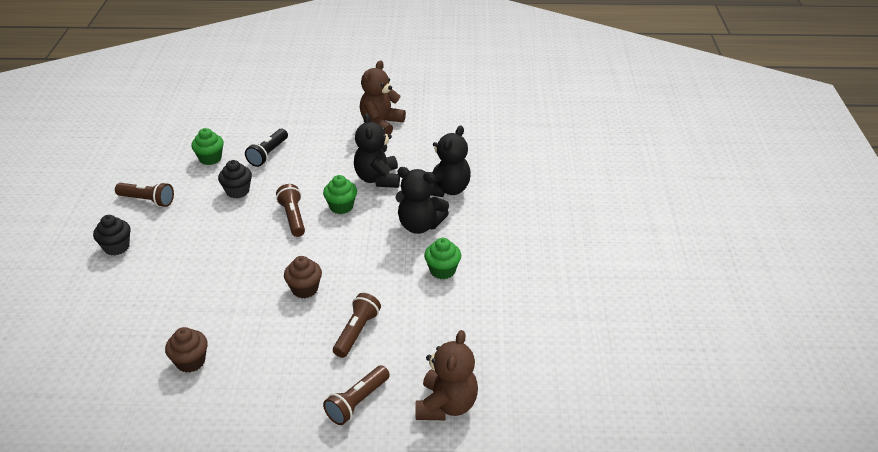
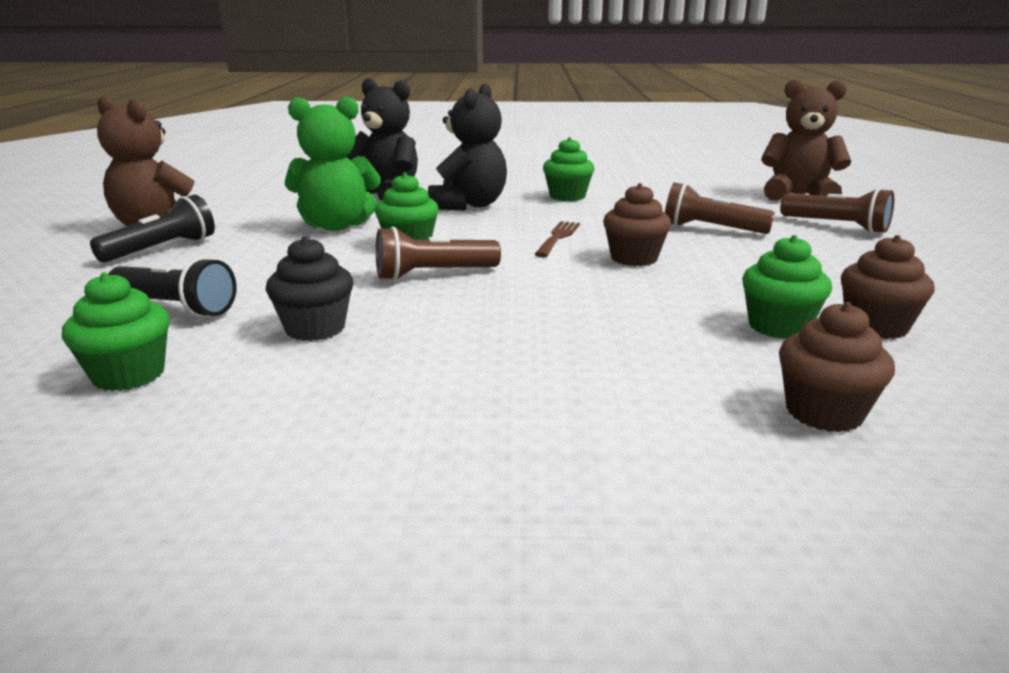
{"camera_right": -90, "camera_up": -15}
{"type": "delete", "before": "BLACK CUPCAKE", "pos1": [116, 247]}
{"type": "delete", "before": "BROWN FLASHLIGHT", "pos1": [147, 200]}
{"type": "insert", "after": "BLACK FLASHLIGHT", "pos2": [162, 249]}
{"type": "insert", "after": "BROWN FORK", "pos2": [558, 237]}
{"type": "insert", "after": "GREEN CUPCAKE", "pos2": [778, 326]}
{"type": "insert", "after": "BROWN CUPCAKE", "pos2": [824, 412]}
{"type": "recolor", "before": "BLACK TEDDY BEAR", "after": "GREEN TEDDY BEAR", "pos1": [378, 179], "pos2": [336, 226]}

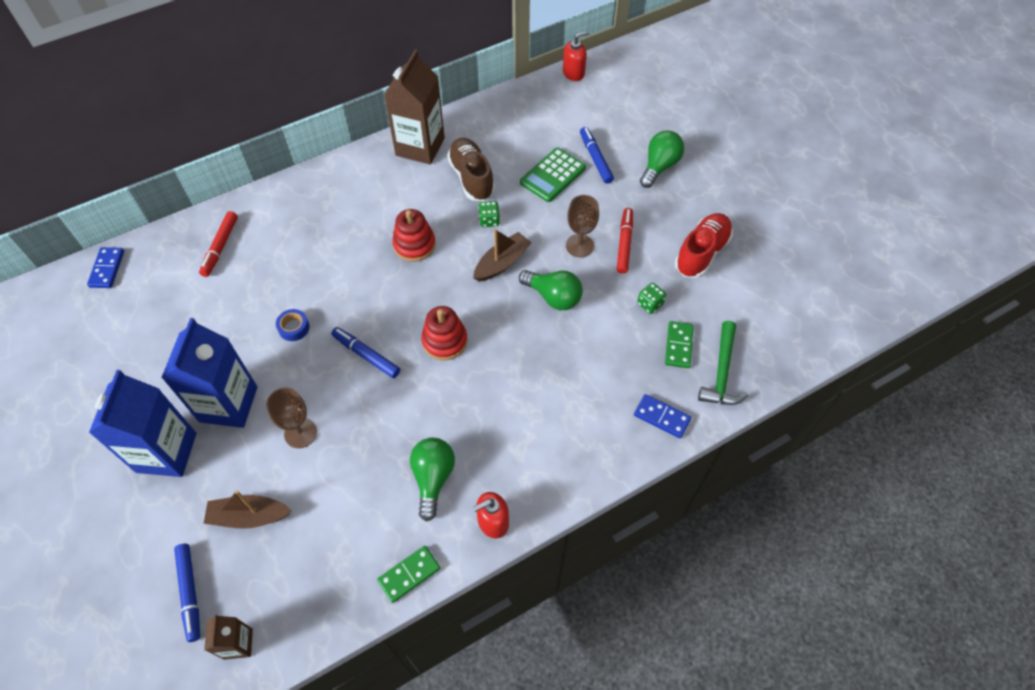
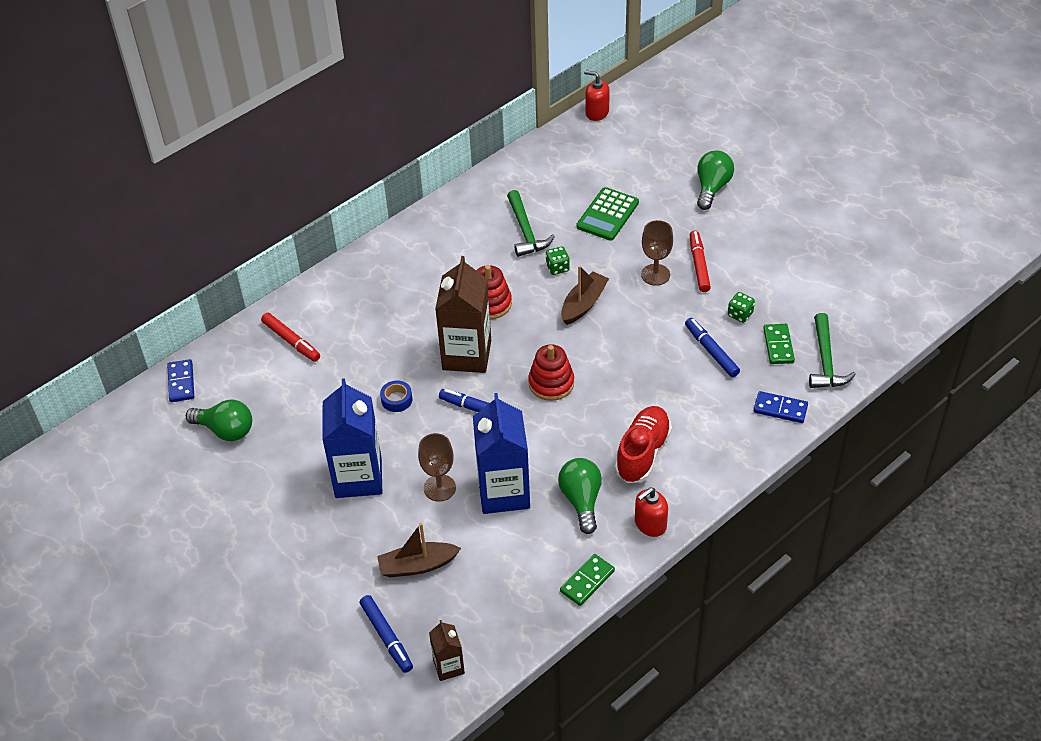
{"camera_right": -10, "camera_up": -10}
{"type": "move", "before": "BLUE CARTON", "pos1": [166, 452], "pos2": [504, 492]}
{"type": "move", "before": "BROWN CARTON", "pos1": [420, 147], "pos2": [466, 355]}
{"type": "move", "before": "GREEN LIGHT BULB", "pos1": [553, 297], "pos2": [225, 430]}
{"type": "move", "before": "BLUE MARKER", "pos1": [595, 158], "pos2": [711, 351]}
{"type": "move", "before": "RED SHOE", "pos1": [701, 253], "pos2": [643, 453]}
{"type": "replace", "before": "BROWN SHOE", "after": "GREEN HAMMER", "pos1": [471, 178], "pos2": [526, 231]}
{"type": "rotate", "before": "RED MARKER", "pos1": [220, 247], "pos2": [291, 341], "turn": -45}
{"type": "rotate", "before": "RED SOAP DISPENSER", "pos1": [573, 73], "pos2": [597, 112], "turn": -120}

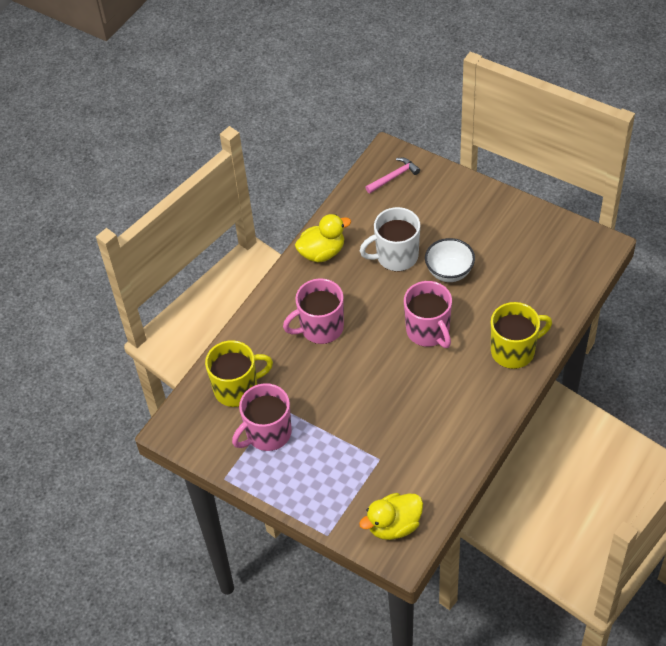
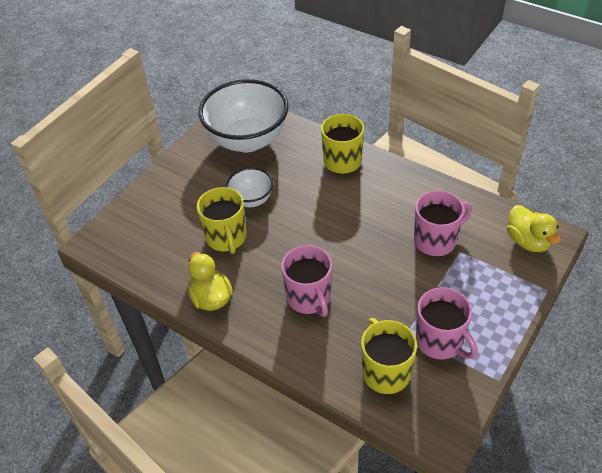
{"camera_right": -90, "camera_up": -5}
{"type": "delete", "before": "PINK HAMMER", "pos1": [394, 177]}
{"type": "insert", "after": "WHITE BOWL", "pos2": [247, 140]}
{"type": "move", "before": "PINK MUG", "pos1": [428, 331], "pos2": [436, 240]}
{"type": "recolor", "before": "WHITE MUG", "after": "YELLOW MUG", "pos1": [396, 256], "pos2": [226, 238]}

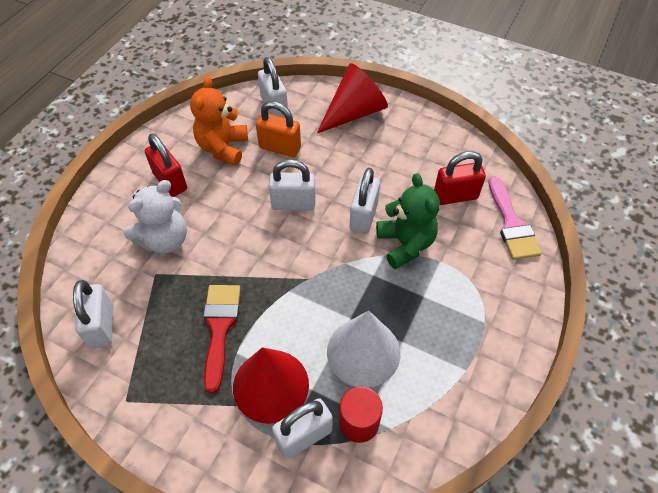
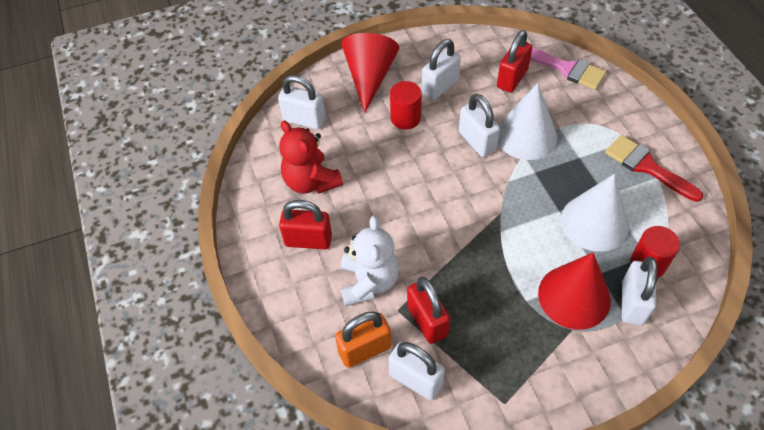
{"camera_right": -45, "camera_up": 0}
{"type": "insert", "after": "RED CYLINDER", "pos2": [405, 118]}
{"type": "insert", "after": "RED PADLOCK", "pos2": [427, 321]}
{"type": "move", "before": "RED BRUSH", "pos1": [219, 327], "pos2": [647, 167]}
{"type": "move", "before": "ORANGE PADLOCK", "pos1": [280, 148], "pos2": [364, 349]}
{"type": "move", "before": "WHITE PADLOCK", "pos1": [293, 204], "pos2": [440, 87]}
{"type": "replace", "before": "GREEN TEDDY BEAR", "after": "WHITE CONE", "pos1": [405, 244], "pos2": [526, 135]}
{"type": "recolor", "before": "ORANGE TEDDY BEAR", "after": "RED TEDDY BEAR", "pos1": [223, 148], "pos2": [311, 181]}

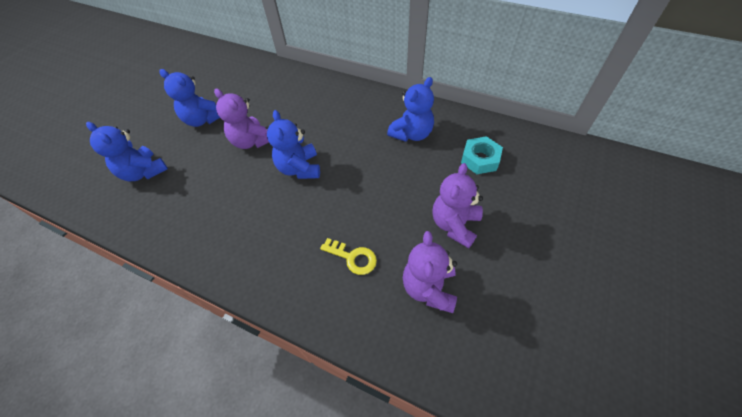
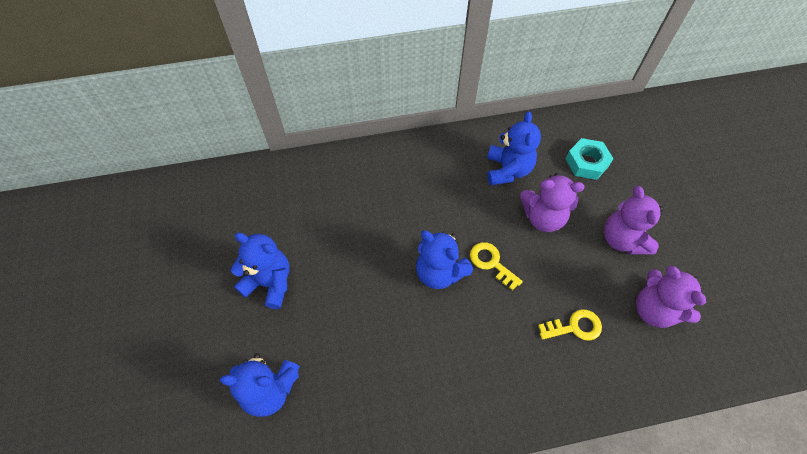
{"camera_right": -40, "camera_up": 5}
{"type": "insert", "after": "YELLOW KEY", "pos2": [491, 263]}
{"type": "move", "before": "PURPLE TEDDY BEAR", "pos1": [252, 141], "pos2": [543, 217]}
{"type": "rotate", "before": "BLUE TEDDY BEAR", "pos1": [203, 119], "pos2": [269, 283], "turn": -150}

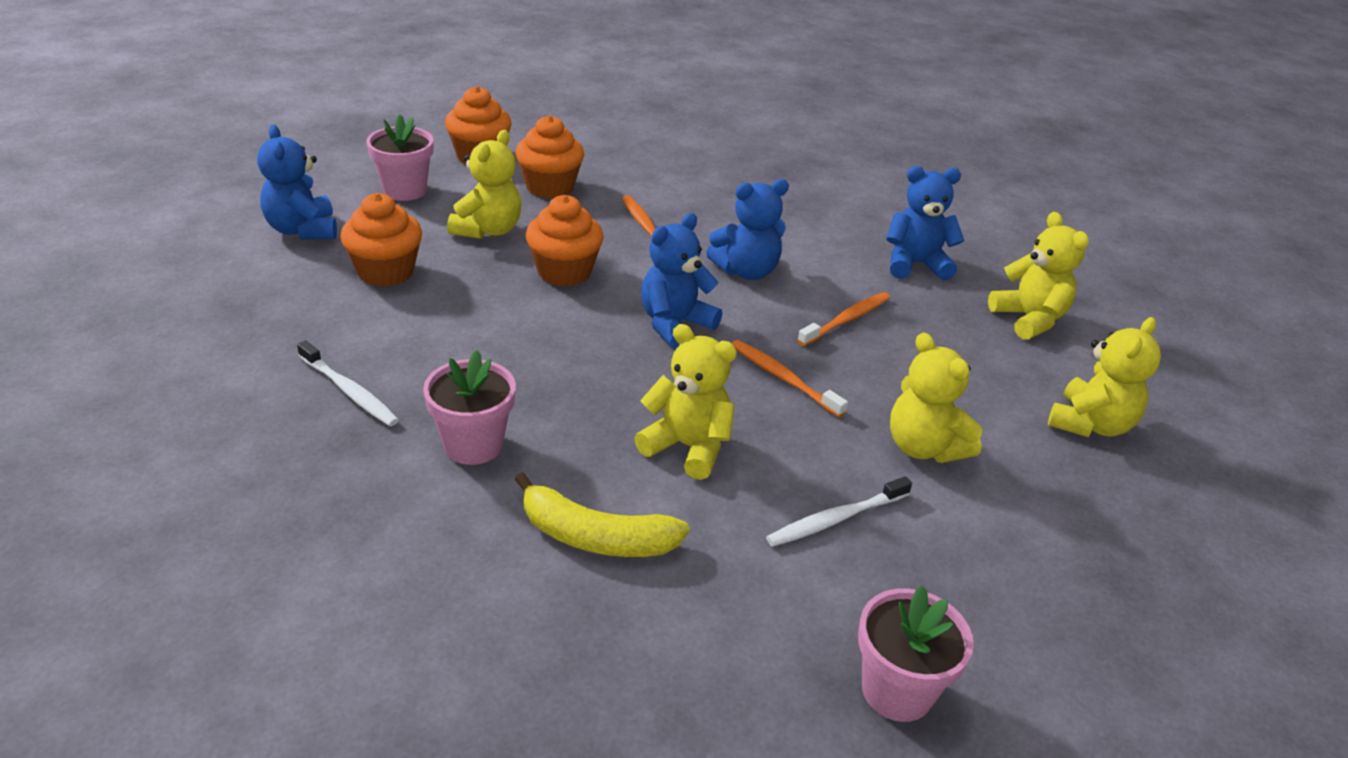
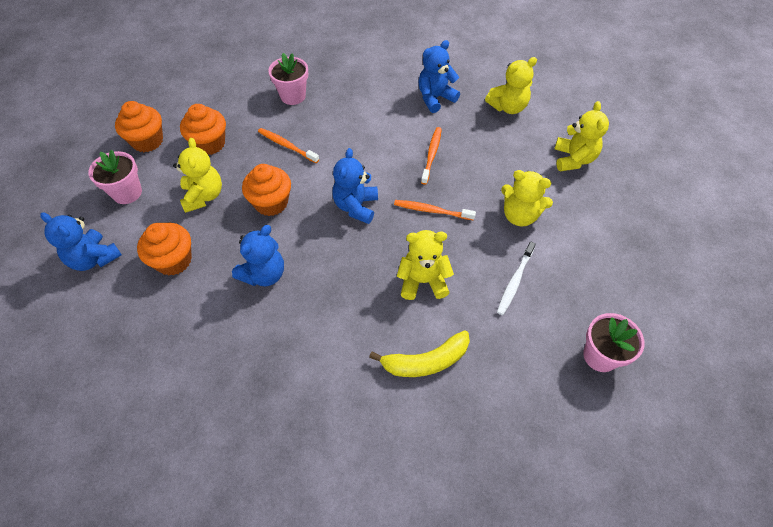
{"camera_right": -30, "camera_up": 20}
{"type": "delete", "before": "WHITE TOOTHBRUSH", "pos1": [350, 391]}
{"type": "move", "before": "PINK FLOWER POT", "pos1": [473, 445], "pos2": [293, 96]}
{"type": "move", "before": "BLUE TEDDY BEAR", "pos1": [746, 271], "pos2": [264, 274]}
{"type": "rotate", "before": "YELLOW TEDDY BEAR", "pos1": [1029, 319], "pos2": [508, 107], "turn": 120}

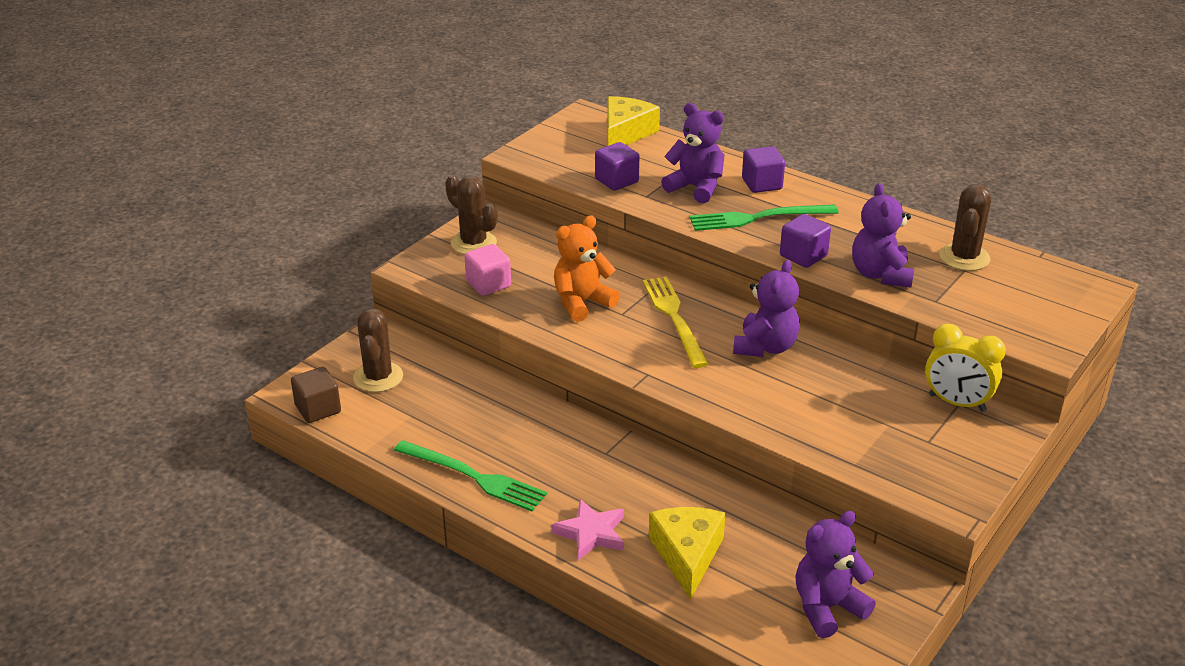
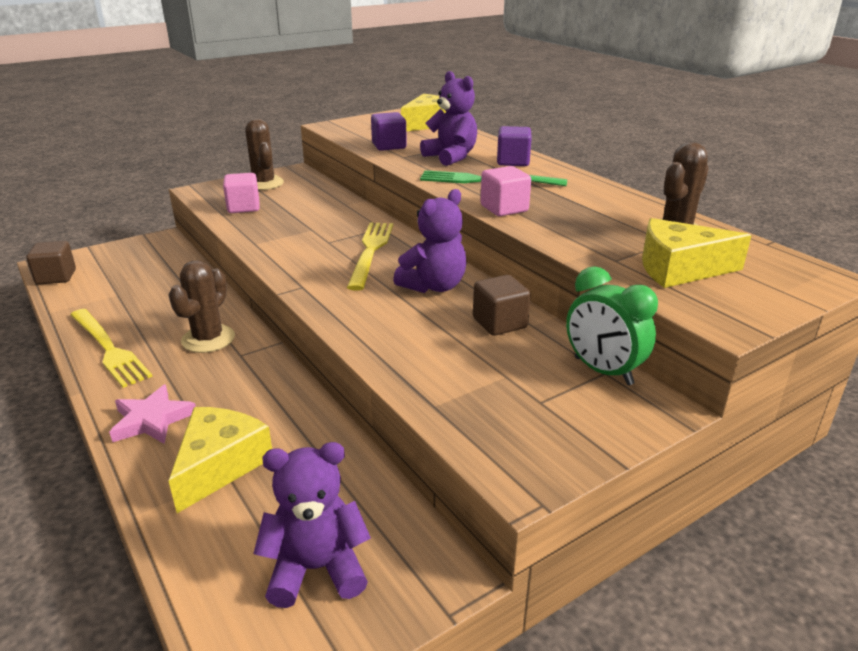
{"camera_right": 20, "camera_up": -5}
{"type": "delete", "before": "ORANGE TEDDY BEAR", "pos1": [582, 303]}
{"type": "delete", "before": "PURPLE TEDDY BEAR", "pos1": [880, 275]}
{"type": "insert", "after": "BROWN CUBE", "pos2": [499, 323]}
{"type": "insert", "after": "YELLOW CHEESE", "pos2": [679, 269]}
{"type": "move", "before": "BROWN CACTUS", "pos1": [378, 377], "pos2": [208, 339]}
{"type": "recolor", "before": "GREEN FORK", "after": "YELLOW FORK", "pos1": [473, 477], "pos2": [108, 349]}
{"type": "recolor", "before": "PURPLE CUBE", "after": "PINK CUBE", "pos1": [803, 256], "pos2": [504, 208]}
{"type": "recolor", "before": "YELLOW CLOCK", "after": "GREEN CLOCK", "pos1": [957, 403], "pos2": [603, 371]}

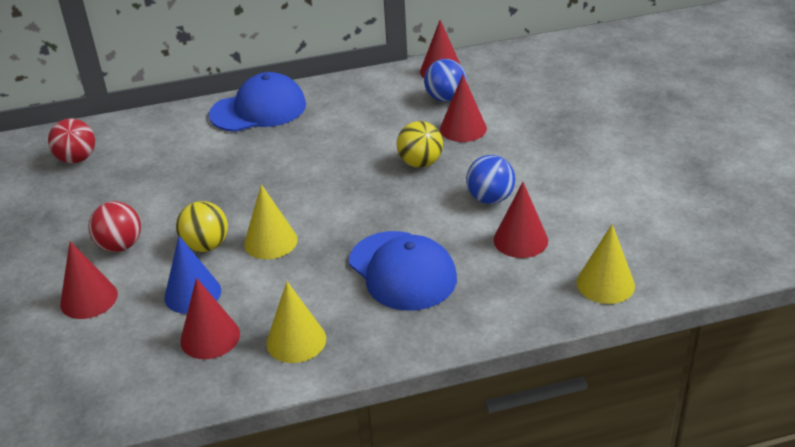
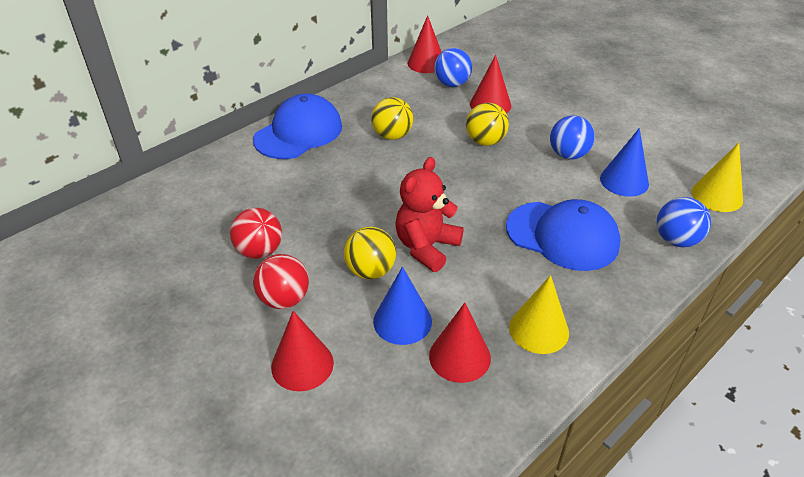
{"camera_right": -30, "camera_up": 5}
{"type": "insert", "after": "YELLOW BALL", "pos2": [392, 136]}
{"type": "insert", "after": "BLUE BALL", "pos2": [676, 240]}
{"type": "move", "before": "RED BALL", "pos1": [77, 159], "pos2": [259, 251]}
{"type": "replace", "before": "YELLOW CONE", "after": "RED TEDDY BEAR", "pos1": [270, 241], "pos2": [426, 247]}
{"type": "recolor", "before": "RED CONE", "after": "BLUE CONE", "pos1": [520, 240], "pos2": [624, 181]}

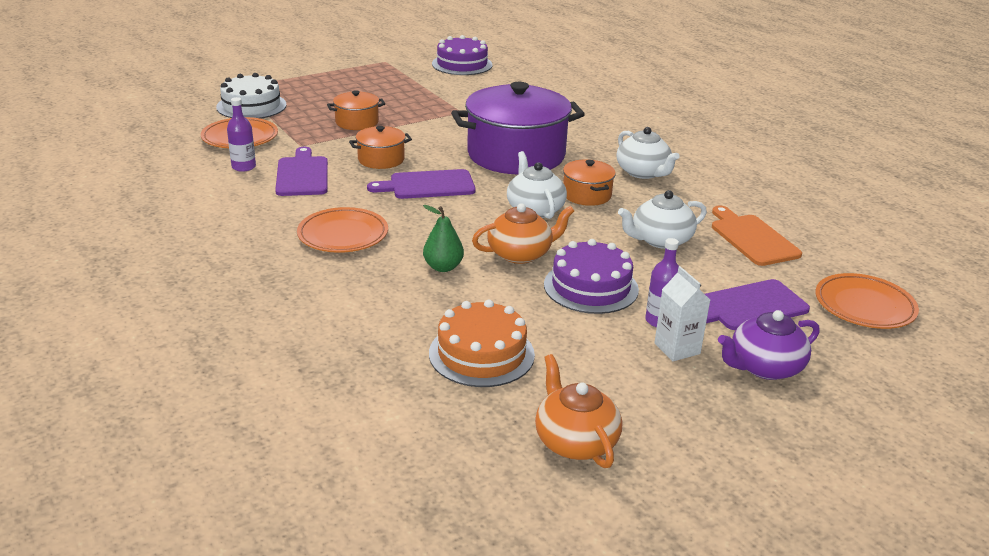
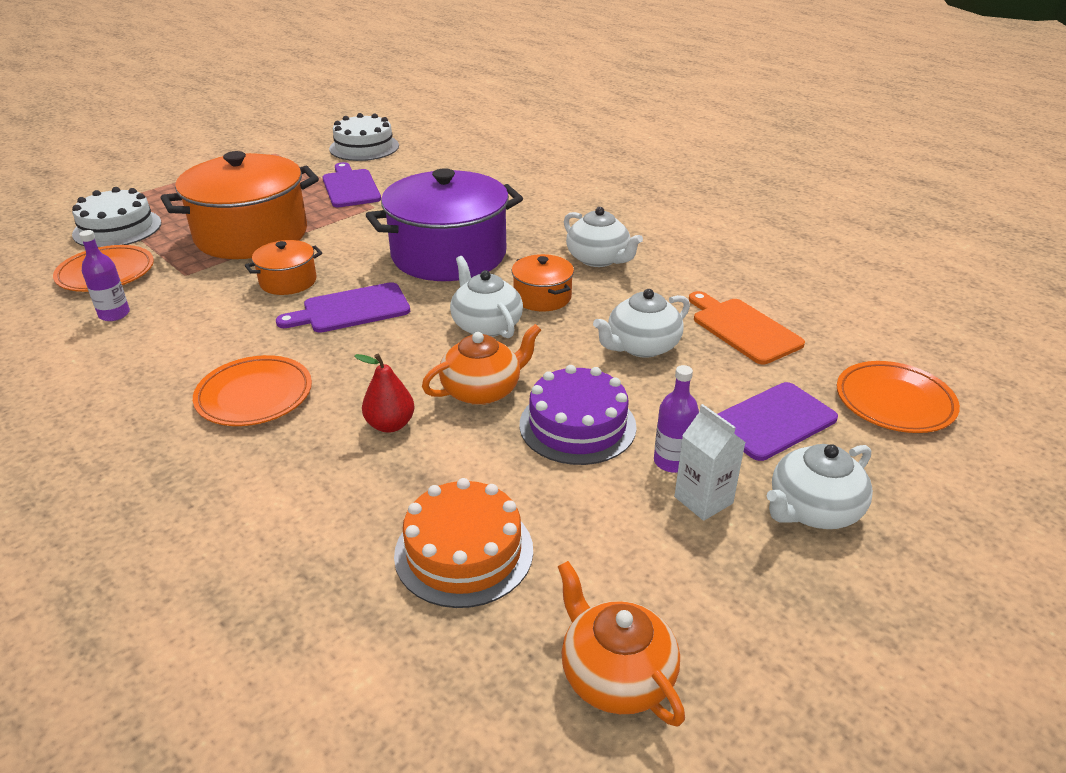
{"camera_right": -10, "camera_up": 5}
{"type": "move", "before": "PURPLE CUTTING BOARD", "pos1": [302, 175], "pos2": [350, 187]}
{"type": "recolor", "before": "GREEN PEAR", "after": "RED PEAR", "pos1": [443, 267], "pos2": [390, 425]}
{"type": "recolor", "before": "PURPLE CAKE", "after": "WHITE CAKE", "pos1": [462, 64], "pos2": [364, 147]}
{"type": "recolor", "before": "PURPLE TEAPOT", "after": "WHITE TEAPOT", "pos1": [764, 367], "pos2": [813, 510]}
{"type": "resize", "before": "ORANGE POT", "pos1": [357, 122], "pos2": [251, 235], "scale": 2.15}

